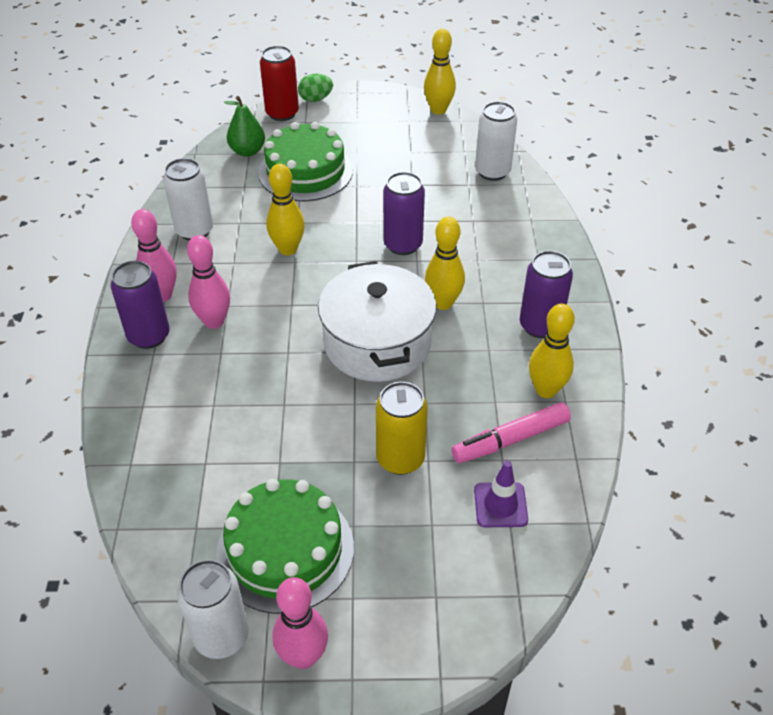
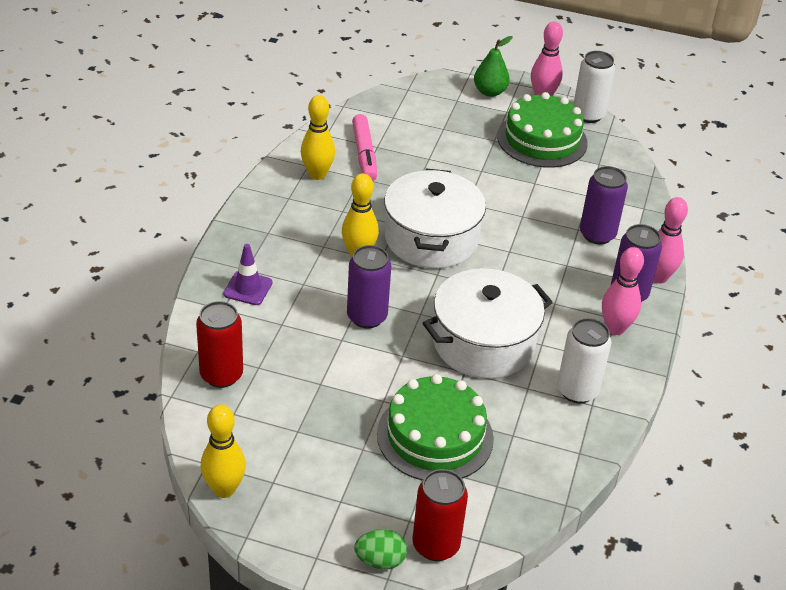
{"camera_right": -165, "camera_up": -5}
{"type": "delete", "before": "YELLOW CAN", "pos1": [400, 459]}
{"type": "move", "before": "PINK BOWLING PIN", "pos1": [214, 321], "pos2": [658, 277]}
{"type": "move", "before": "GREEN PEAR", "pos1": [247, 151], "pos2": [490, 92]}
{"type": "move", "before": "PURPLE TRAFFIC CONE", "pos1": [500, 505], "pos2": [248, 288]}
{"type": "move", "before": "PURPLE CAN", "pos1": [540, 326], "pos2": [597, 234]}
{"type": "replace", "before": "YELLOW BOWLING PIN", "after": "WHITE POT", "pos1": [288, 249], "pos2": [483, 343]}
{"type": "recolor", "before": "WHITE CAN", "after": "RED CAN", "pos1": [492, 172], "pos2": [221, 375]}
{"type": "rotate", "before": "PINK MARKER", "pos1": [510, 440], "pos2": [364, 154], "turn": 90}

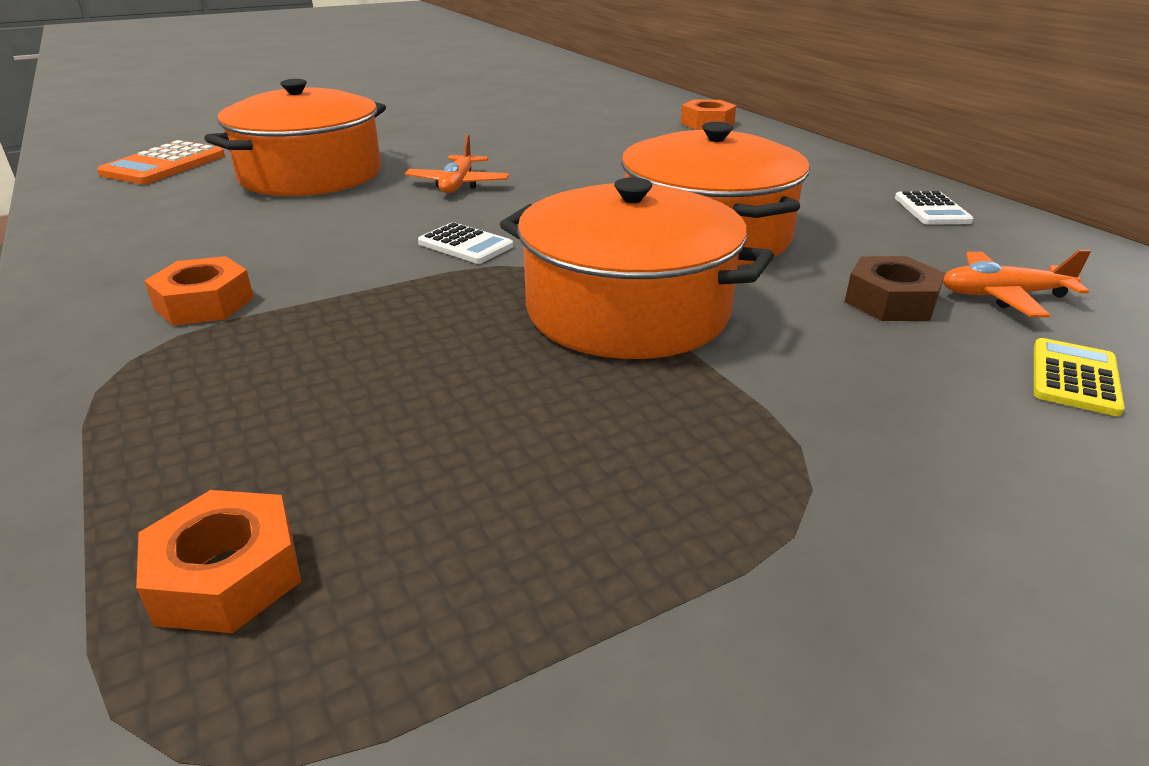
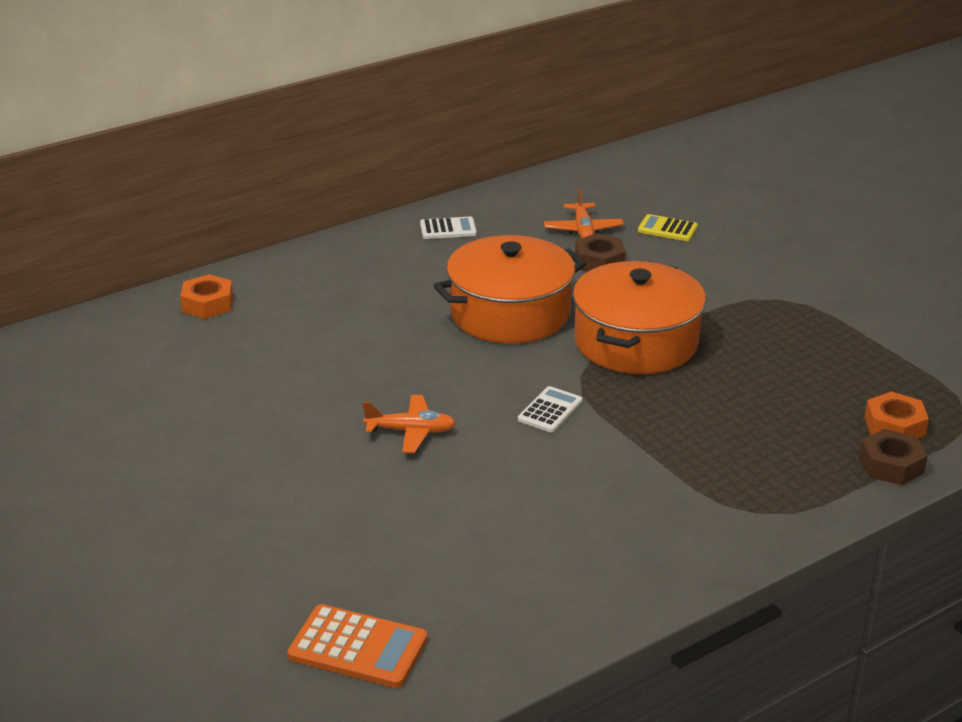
{"camera_right": -95, "camera_up": 0}
{"type": "delete", "before": "ORANGE NUT", "pos1": [204, 303]}
{"type": "delete", "before": "ORANGE POT", "pos1": [311, 174]}
{"type": "insert", "after": "BROWN NUT", "pos2": [891, 465]}

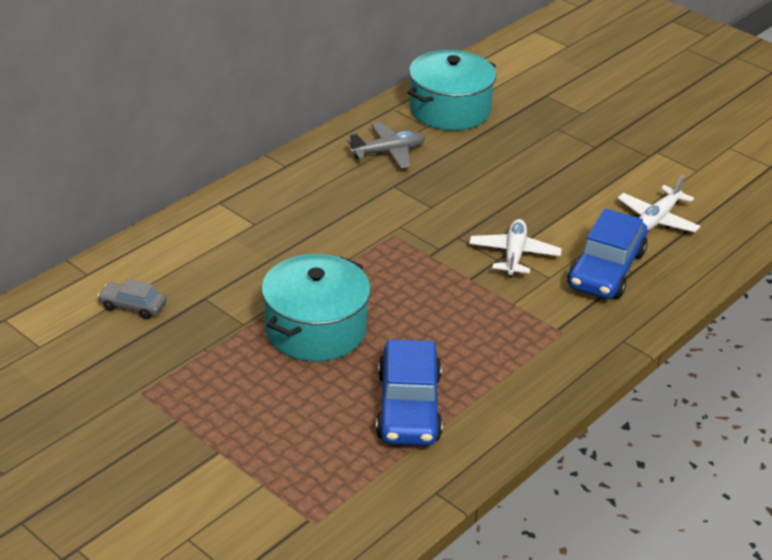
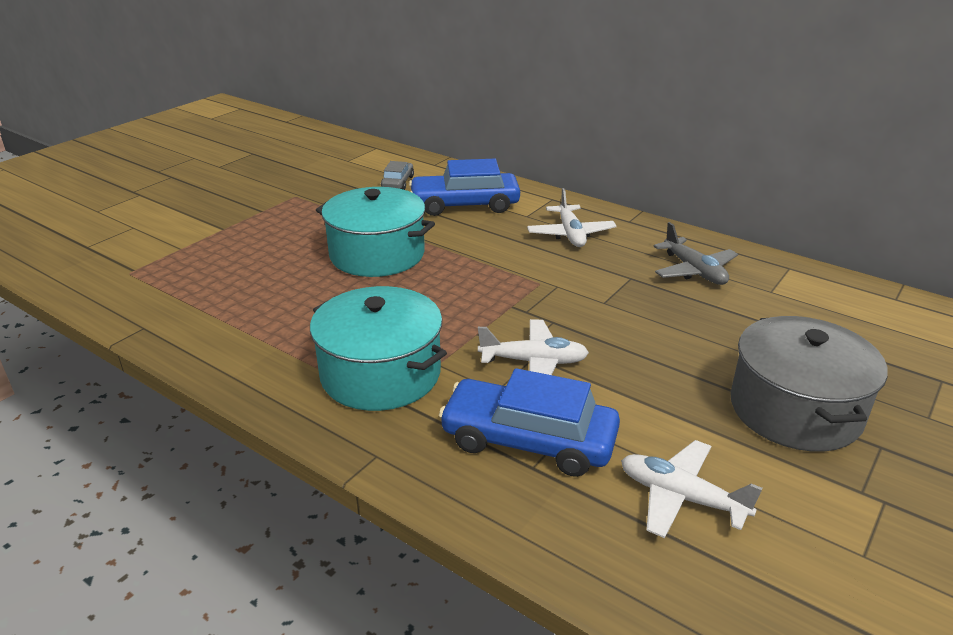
{"camera_right": 85, "camera_up": -5}
{"type": "insert", "after": "WHITE PLANE", "pos2": [570, 234]}
{"type": "insert", "after": "GREY POT", "pos2": [795, 410]}
{"type": "move", "before": "BLUE CAR", "pos1": [408, 406], "pos2": [464, 205]}
{"type": "move", "before": "TURQUOISE POT", "pos1": [449, 110], "pos2": [380, 374]}

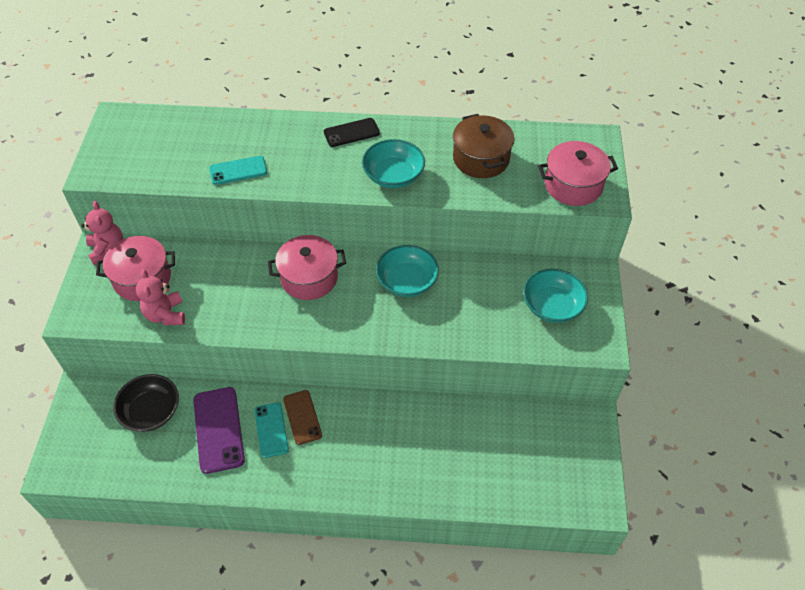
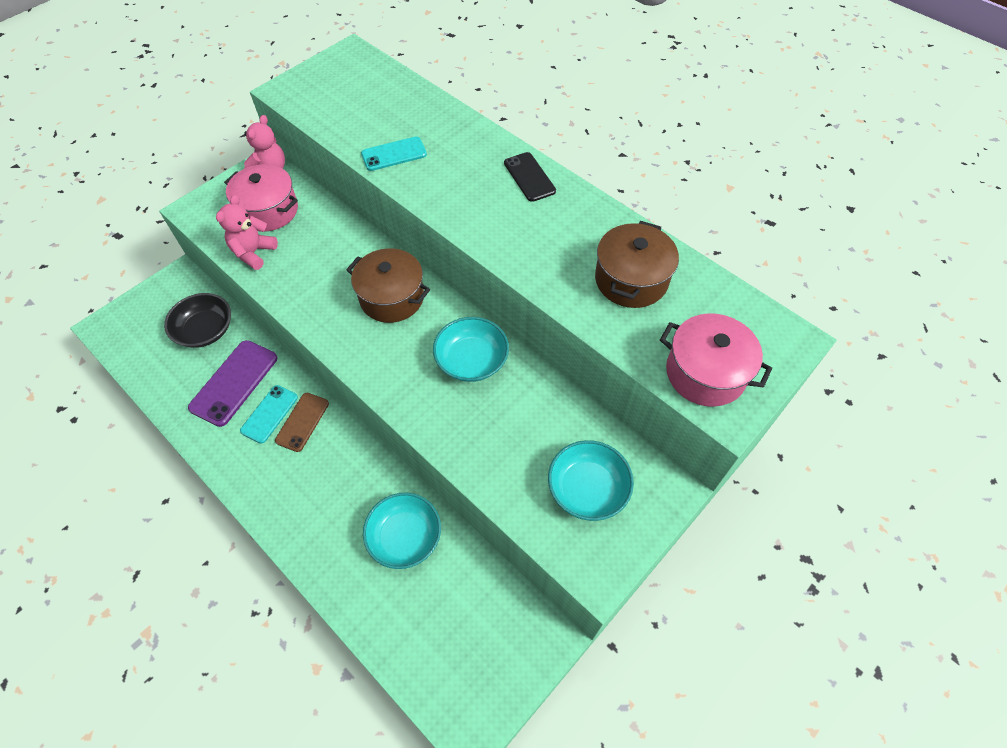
{"camera_right": 40, "camera_up": 5}
{"type": "move", "before": "TURQUOISE BOWL", "pos1": [393, 175], "pos2": [405, 537]}
{"type": "recolor", "before": "PINK POT", "after": "BROWN POT", "pos1": [309, 278], "pos2": [392, 297]}
{"type": "rotate", "before": "TURQUOISE PHONE", "pos1": [238, 170], "pos2": [394, 154], "turn": -45}
{"type": "rotate", "before": "BLACK PHONE", "pos1": [351, 133], "pos2": [529, 177], "turn": 45}

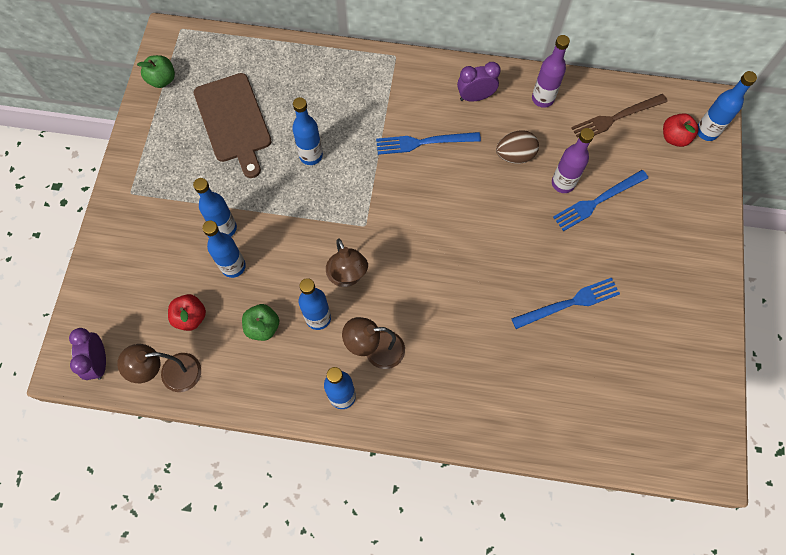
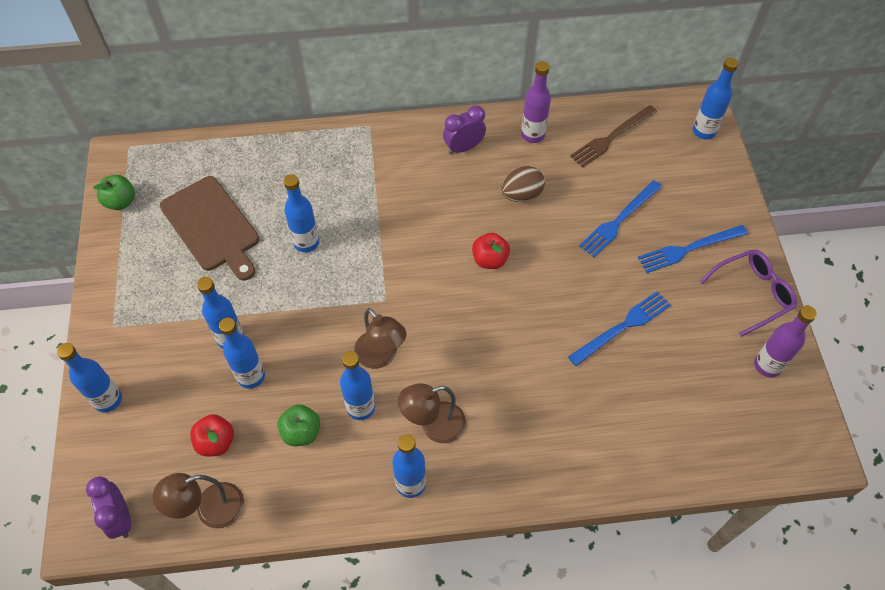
{"camera_right": -15, "camera_up": -10}
{"type": "insert", "after": "BLUE BOTTLE", "pos2": [108, 400]}
{"type": "insert", "after": "PURPLE GLASSES", "pos2": [752, 293]}
{"type": "move", "before": "BLUE FORK", "pos1": [423, 142], "pos2": [689, 249]}
{"type": "move", "before": "PURPLE BOTTLE", "pos1": [563, 183], "pos2": [767, 365]}
{"type": "move", "before": "RED APPLE", "pos1": [674, 137], "pos2": [490, 260]}

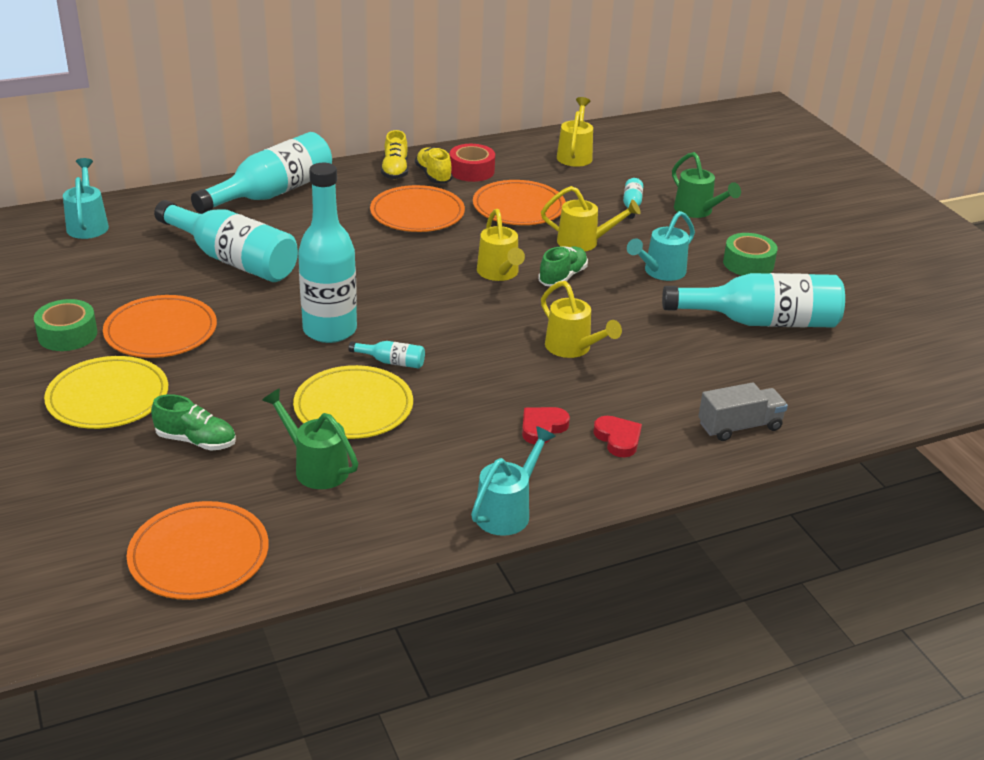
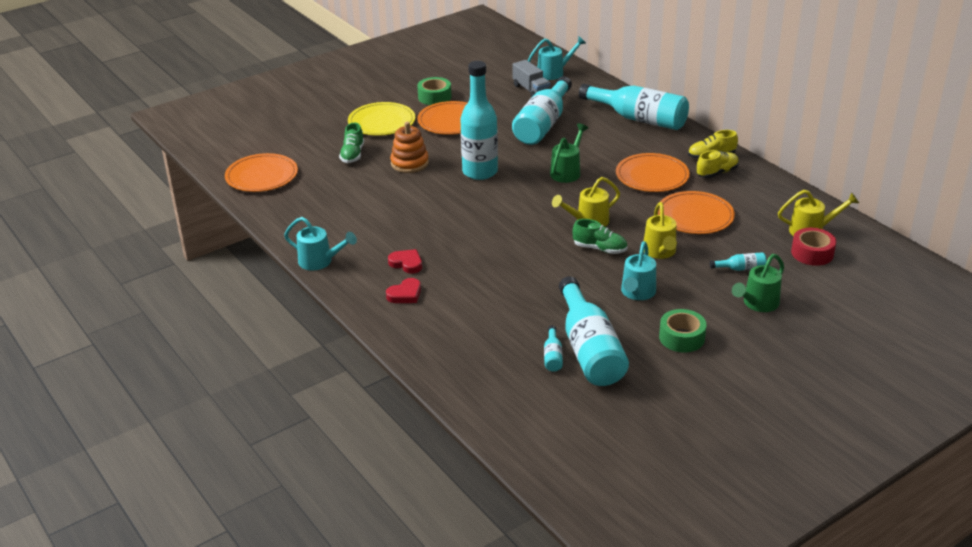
{"camera_right": 80, "camera_up": 0}
{"type": "delete", "before": "YELLOW PLATE", "pos1": [353, 407]}
{"type": "delete", "before": "YELLOW WATERING CAN", "pos1": [572, 348]}
{"type": "insert", "after": "ORANGE STACKING TOY", "pos2": [409, 163]}
{"type": "move", "before": "GREEN WATERING CAN", "pos1": [316, 467], "pos2": [567, 172]}
{"type": "move", "before": "TURQUOISE BOTTLE", "pos1": [392, 362], "pos2": [552, 356]}
{"type": "move", "before": "RED TAPE", "pos1": [471, 171], "pos2": [812, 253]}
{"type": "move", "before": "GREY TRUCK", "pos1": [739, 426], "pos2": [531, 90]}
{"type": "rotate", "before": "TURQUOISE WATERING CAN", "pos1": [660, 272], "pos2": [637, 293], "turn": -105}

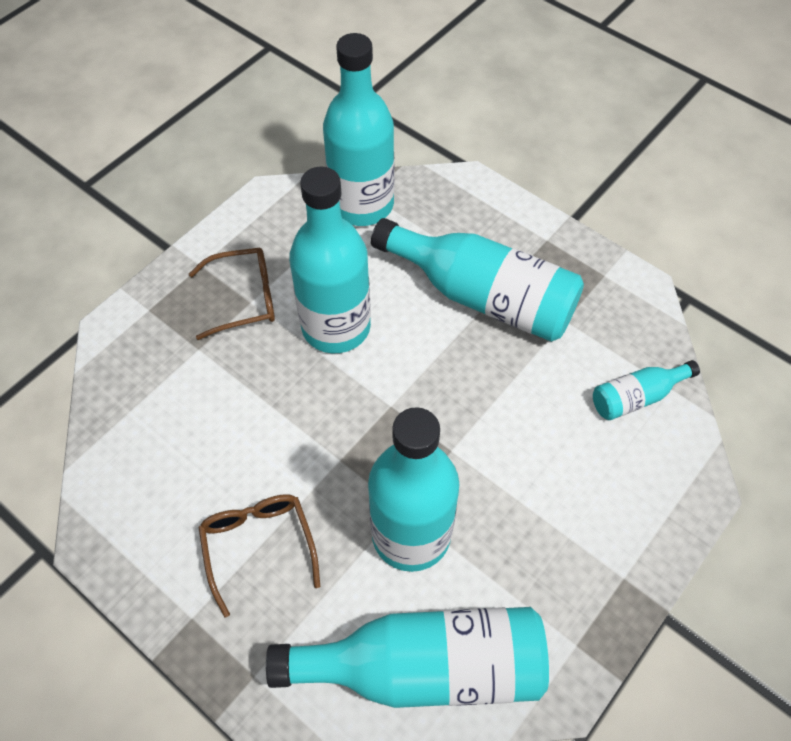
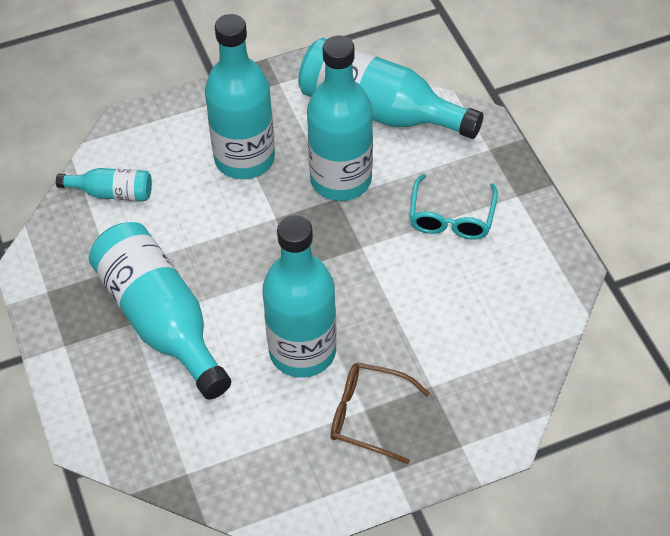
{"camera_right": -150, "camera_up": -5}
{"type": "move", "before": "TURQUOISE BOTTLE", "pos1": [362, 204], "pos2": [244, 158]}
{"type": "recolor", "before": "BROWN GLASSES", "after": "TURQUOISE GLASSES", "pos1": [258, 546], "pos2": [451, 217]}

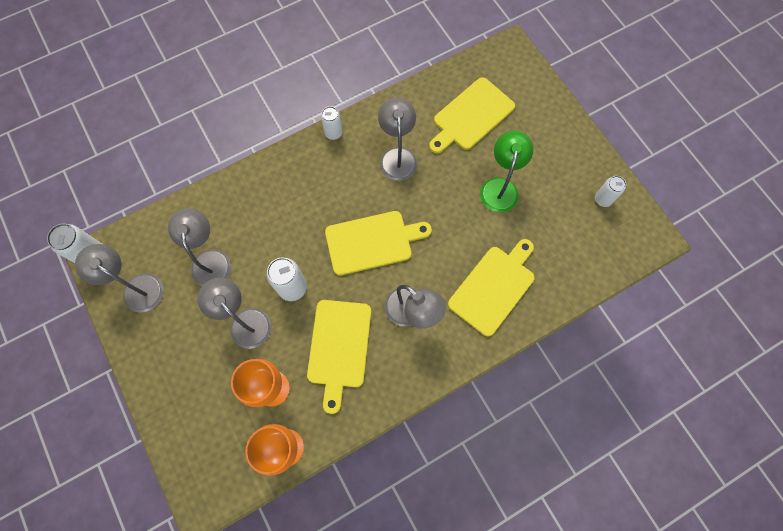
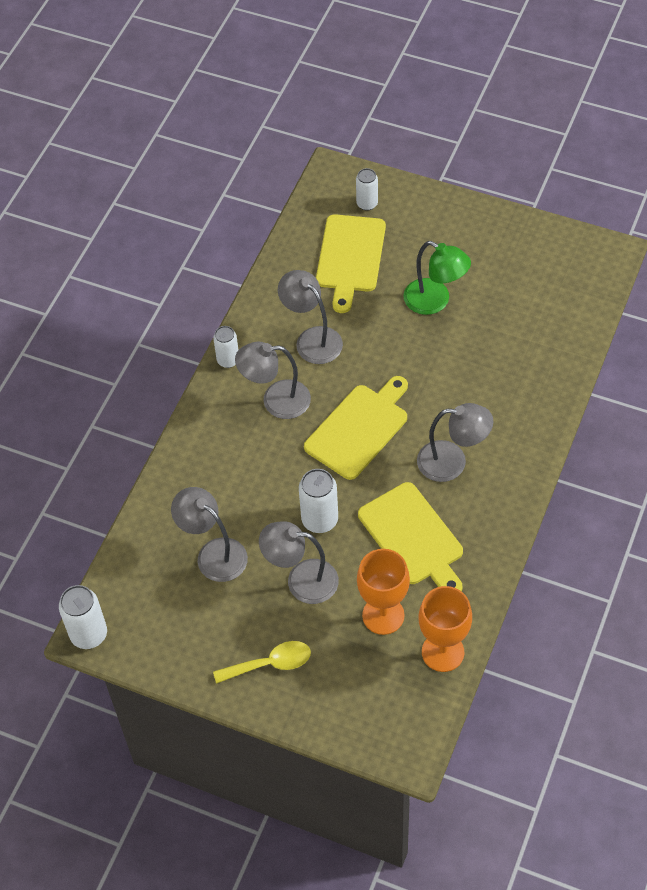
{"camera_right": -35, "camera_up": -15}
{"type": "delete", "before": "YELLOW CUTTING BOARD", "pos1": [493, 287]}
{"type": "insert", "after": "YELLOW SPOON", "pos2": [270, 664]}
{"type": "move", "before": "GREY LAMP", "pos1": [136, 288], "pos2": [276, 400]}
{"type": "move", "before": "WHITE CAN", "pos1": [603, 199], "pos2": [367, 204]}
{"type": "rotate", "before": "GREEN LAMP", "pos1": [500, 187], "pos2": [435, 301], "turn": 150}

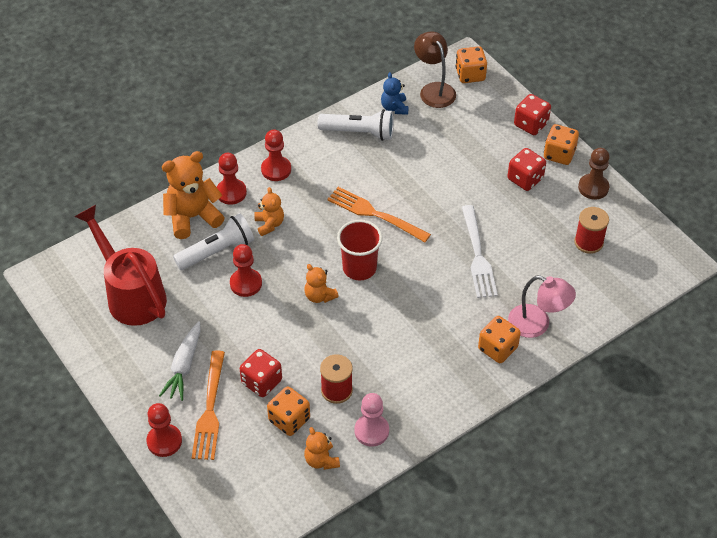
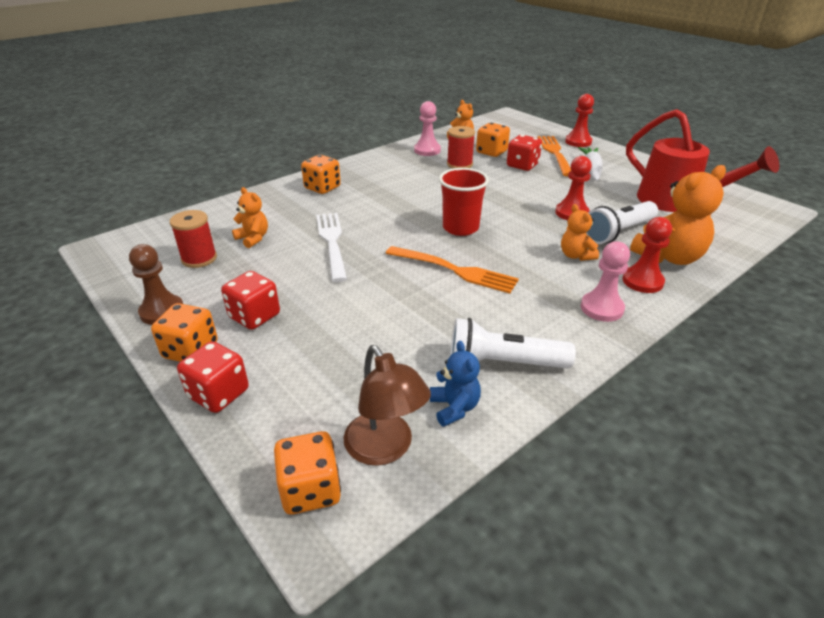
{"camera_right": 175, "camera_up": -15}
{"type": "delete", "before": "PINK LAMP", "pos1": [537, 324]}
{"type": "move", "before": "ORANGE TEDDY BEAR", "pos1": [319, 296], "pos2": [253, 238]}
{"type": "recolor", "before": "RED PAWN", "after": "PINK PAWN", "pos1": [276, 169], "pos2": [601, 308]}

